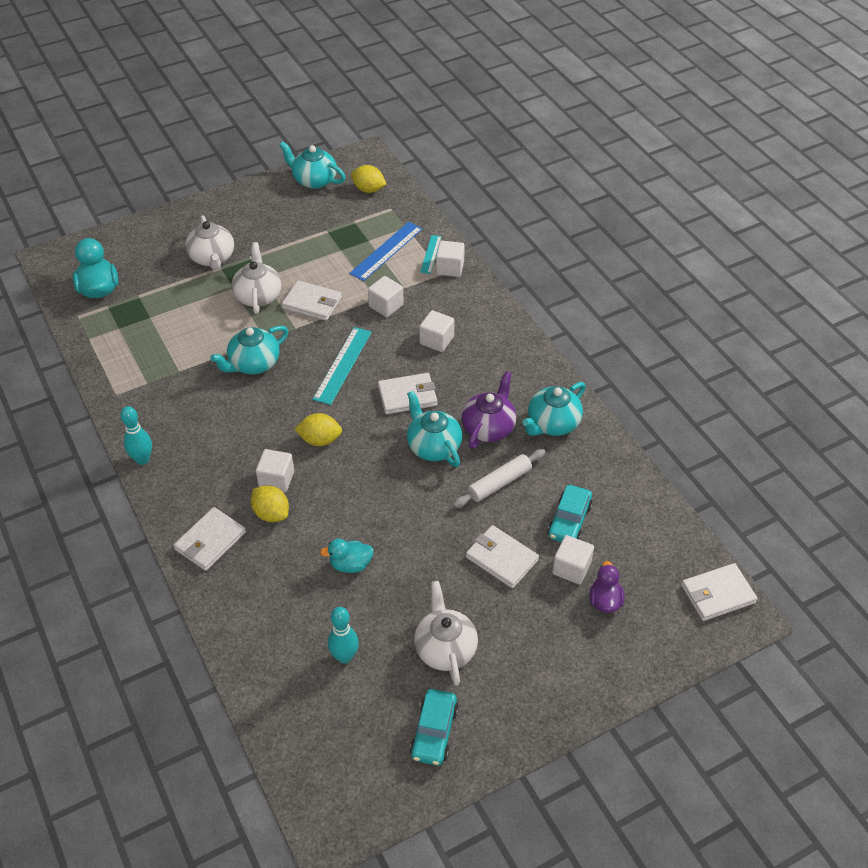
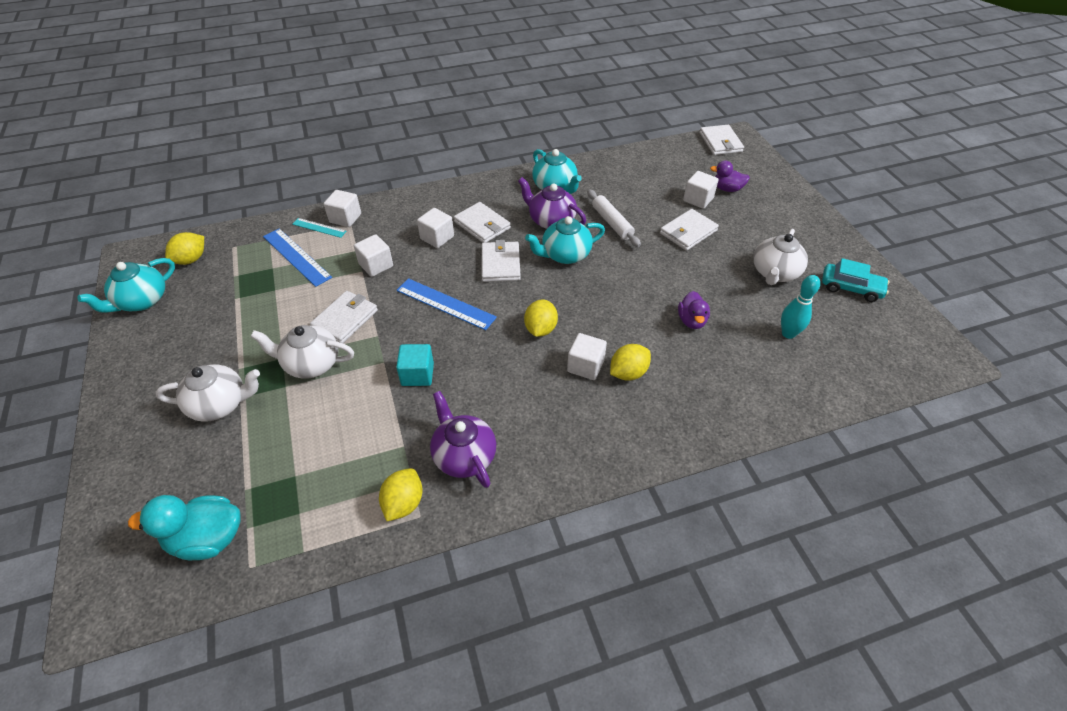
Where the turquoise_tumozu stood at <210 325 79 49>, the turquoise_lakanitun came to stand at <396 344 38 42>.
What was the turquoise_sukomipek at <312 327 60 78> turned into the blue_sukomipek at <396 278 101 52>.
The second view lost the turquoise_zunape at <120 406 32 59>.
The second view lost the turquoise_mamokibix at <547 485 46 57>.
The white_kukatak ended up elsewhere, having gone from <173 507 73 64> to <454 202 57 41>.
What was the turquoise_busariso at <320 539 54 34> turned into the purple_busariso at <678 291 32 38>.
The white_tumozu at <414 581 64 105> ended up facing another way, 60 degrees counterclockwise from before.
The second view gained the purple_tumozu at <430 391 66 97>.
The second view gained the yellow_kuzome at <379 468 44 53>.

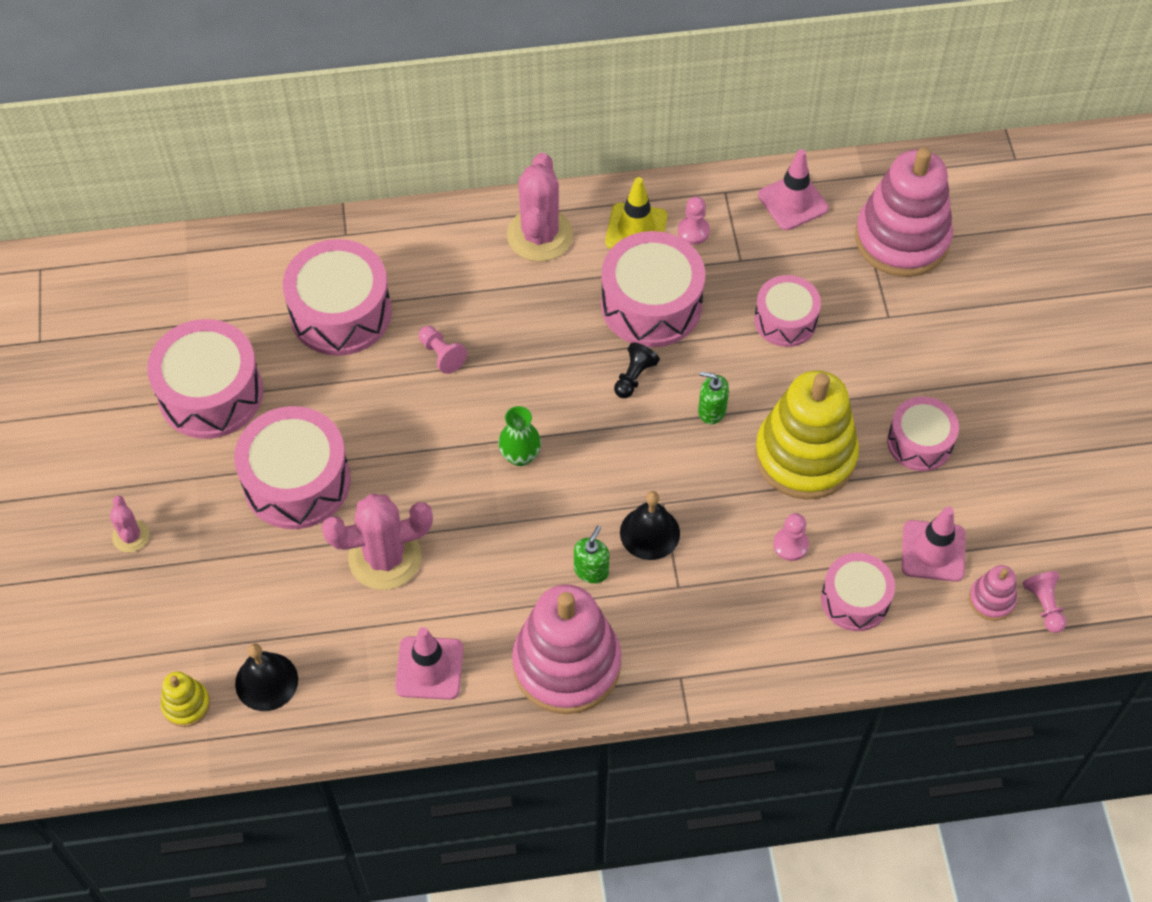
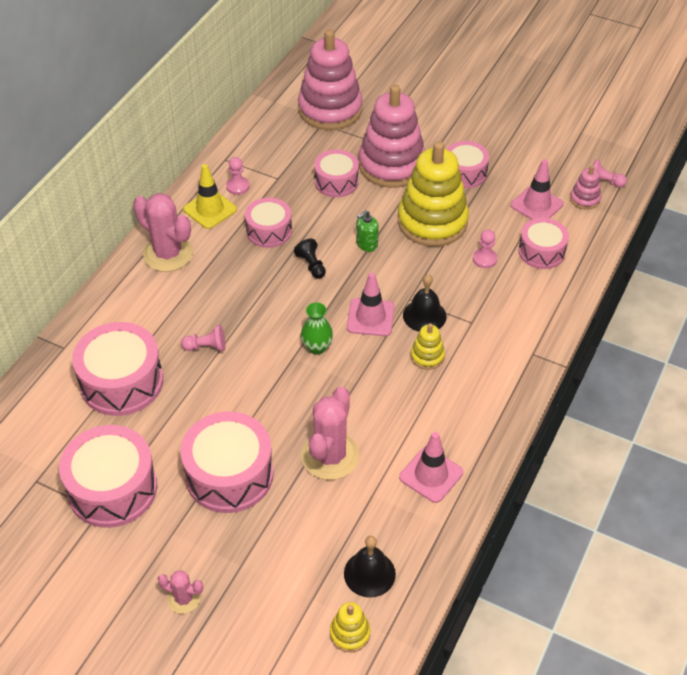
The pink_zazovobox ended up elsewhere, having gone from <758 149 71 81> to <347 272 48 64>.
The size of the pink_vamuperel at <601 231 104 116> changed by a factor of 0.62.
Where the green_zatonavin stood at <574 525 35 59>, the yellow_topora came to stand at <411 323 34 47>.
The pink_topora ended up elsewhere, having gone from <512 584 109 130> to <358 85 67 103>.

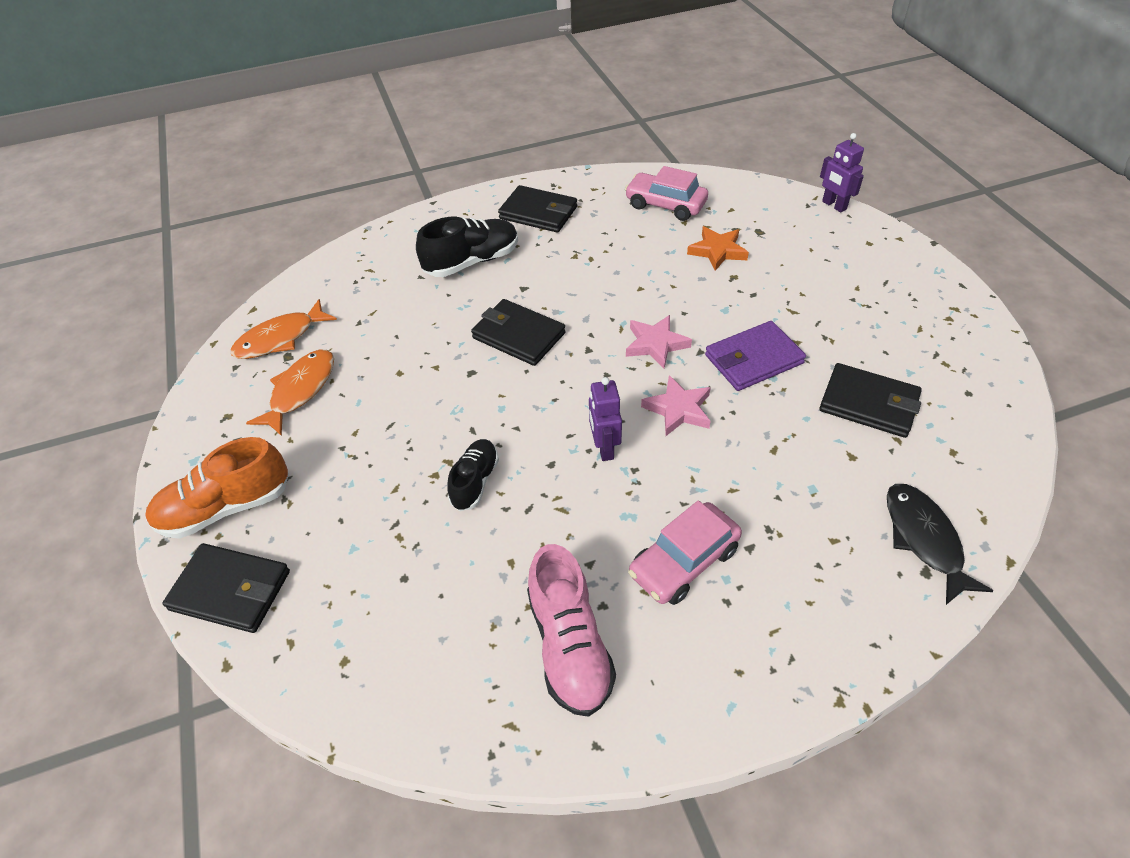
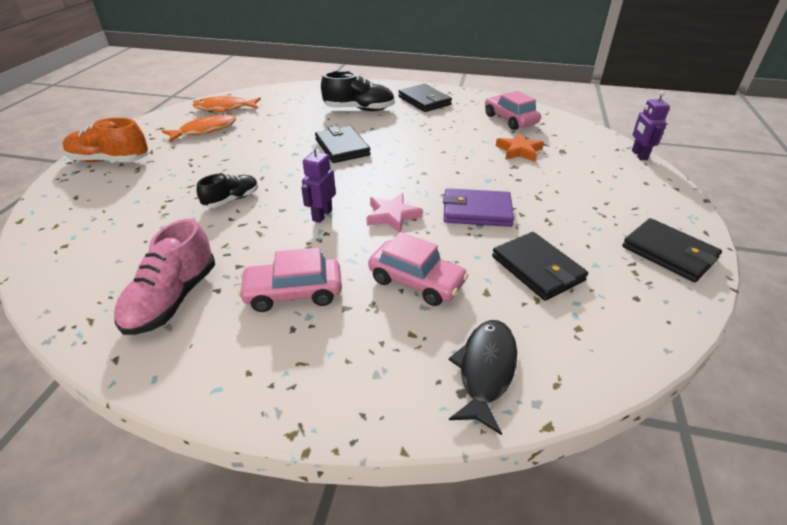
The second view lost the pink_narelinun at <626 315 66 54>.
The black_kukatak ended up elsewhere, having gone from <162 543 128 90> to <622 218 100 64>.
The second view gained the pink_mamokibix at <368 232 101 74>.

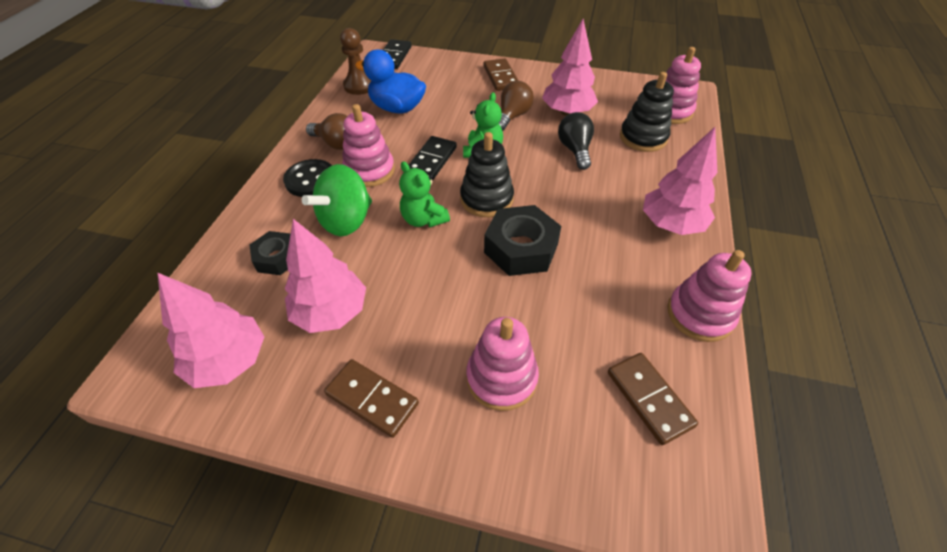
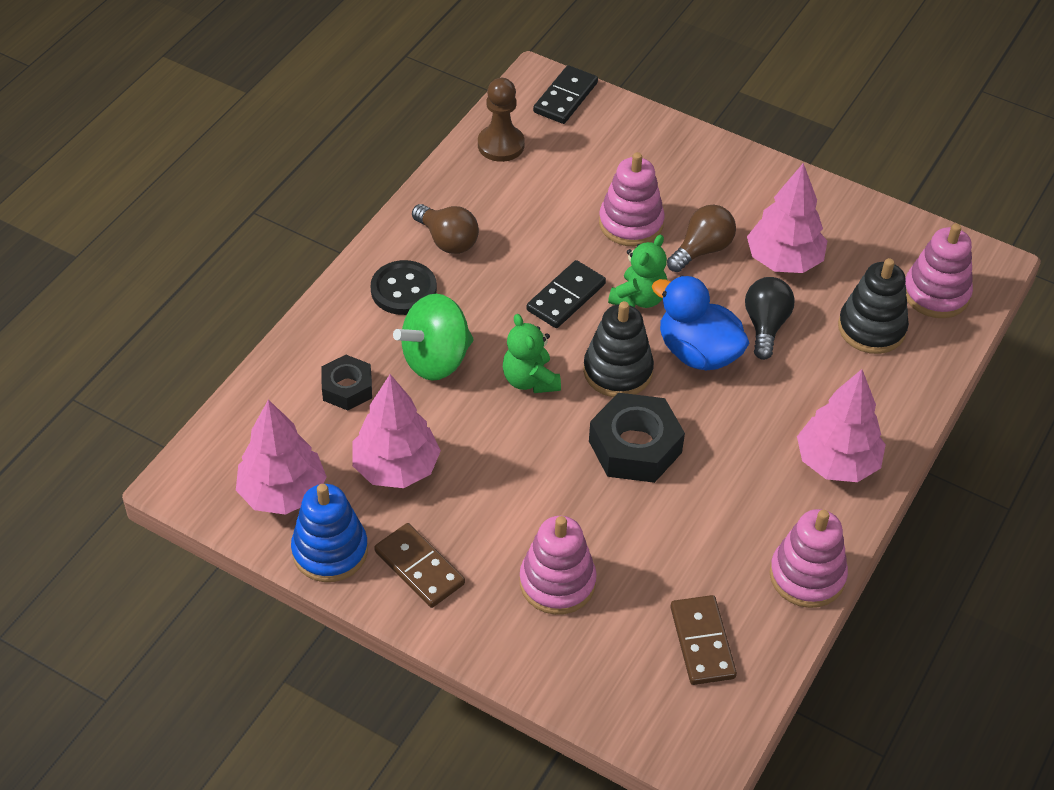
The blue_busariso ended up elsewhere, having gone from <355 49 71 64> to <652 276 97 94>.
The second view lost the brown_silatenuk at <483 58 36 33>.
The pink_topora ended up elsewhere, having gone from <342 104 53 83> to <599 152 66 95>.
The second view gained the blue_topora at <291 484 77 98>.

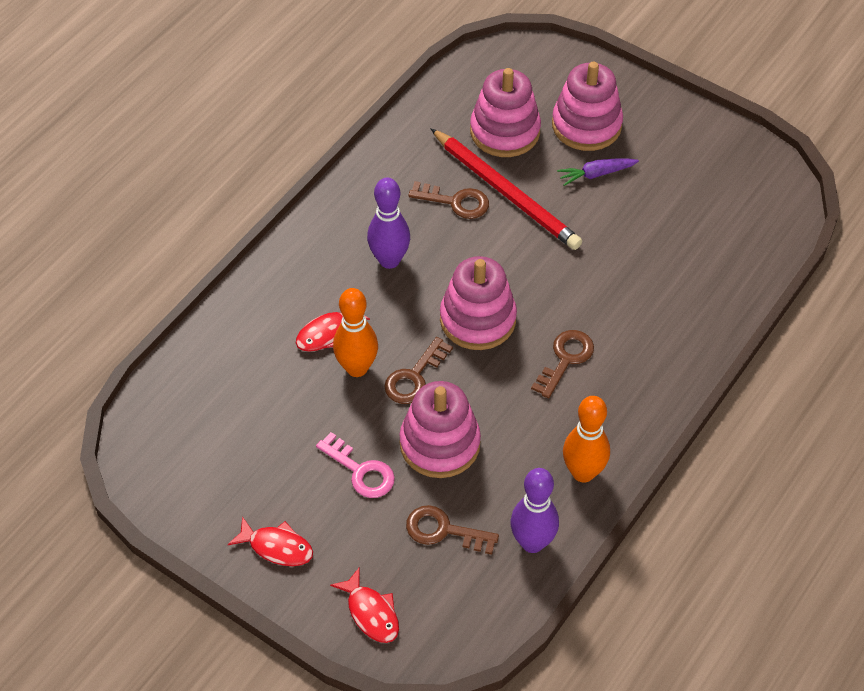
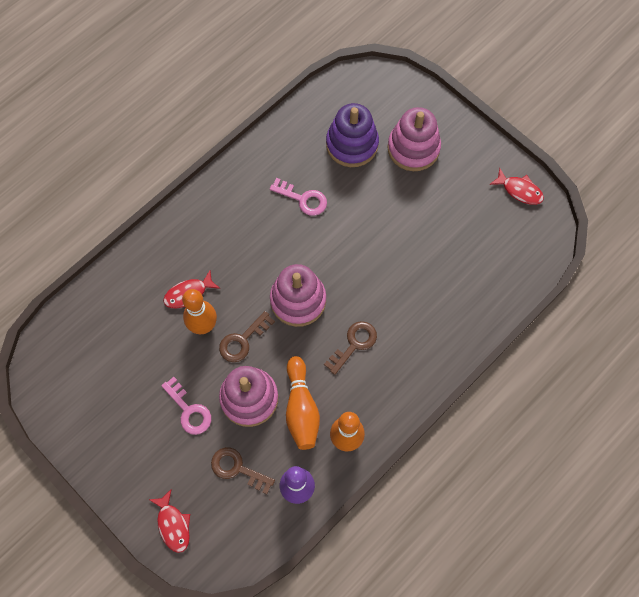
What was the pink_topora at <470 68 71 89> turned into the purple_topora at <326 103 53 64>.
The second view lost the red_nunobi at <431 129 151 121>.
The second view lost the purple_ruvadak at <557 159 82 27>.
The second view lost the purple_zunape at <367 178 43 91>.
What was the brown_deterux at <408 181 81 38> turned into the pink_deterux at <270 178 57 38>.
The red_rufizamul ended up elsewhere, having gone from <228 516 85 50> to <489 168 55 37>.
The second view gained the orange_zunape at <286 356 34 94>.

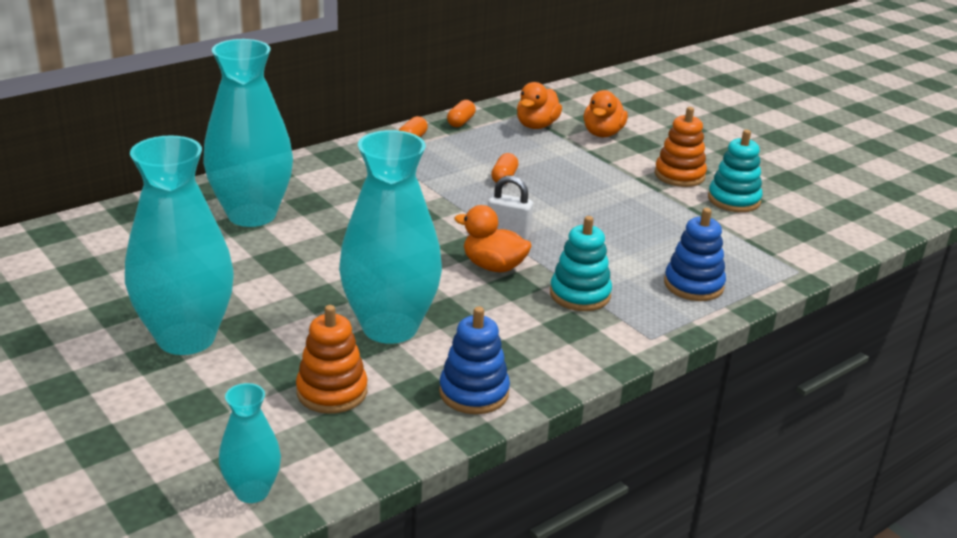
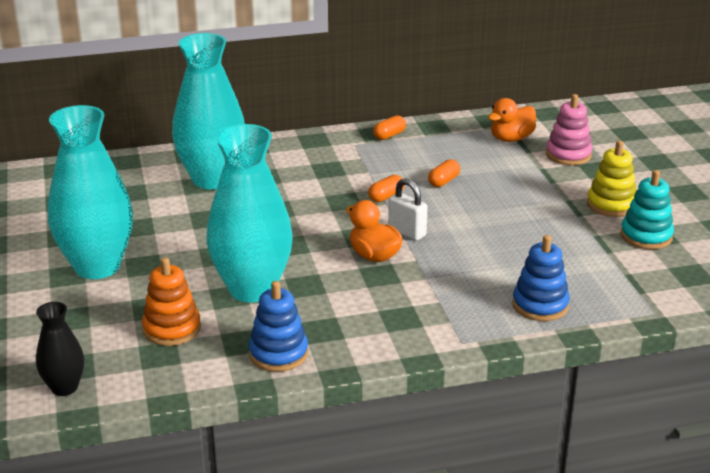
Where the orange_busariso stood at <584 90 44 47>, the pink_topora came to stand at <546 94 46 71>.
The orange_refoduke ended up elsewhere, having gone from <447 100 29 27> to <368 175 37 27>.
What was the orange_topora at <655 107 52 80> turned into the yellow_topora at <587 141 49 76>.
The second view lost the turquoise_topora at <550 216 62 95>.
What was the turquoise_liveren at <219 383 62 120> turned into the black_liveren at <36 302 48 94>.

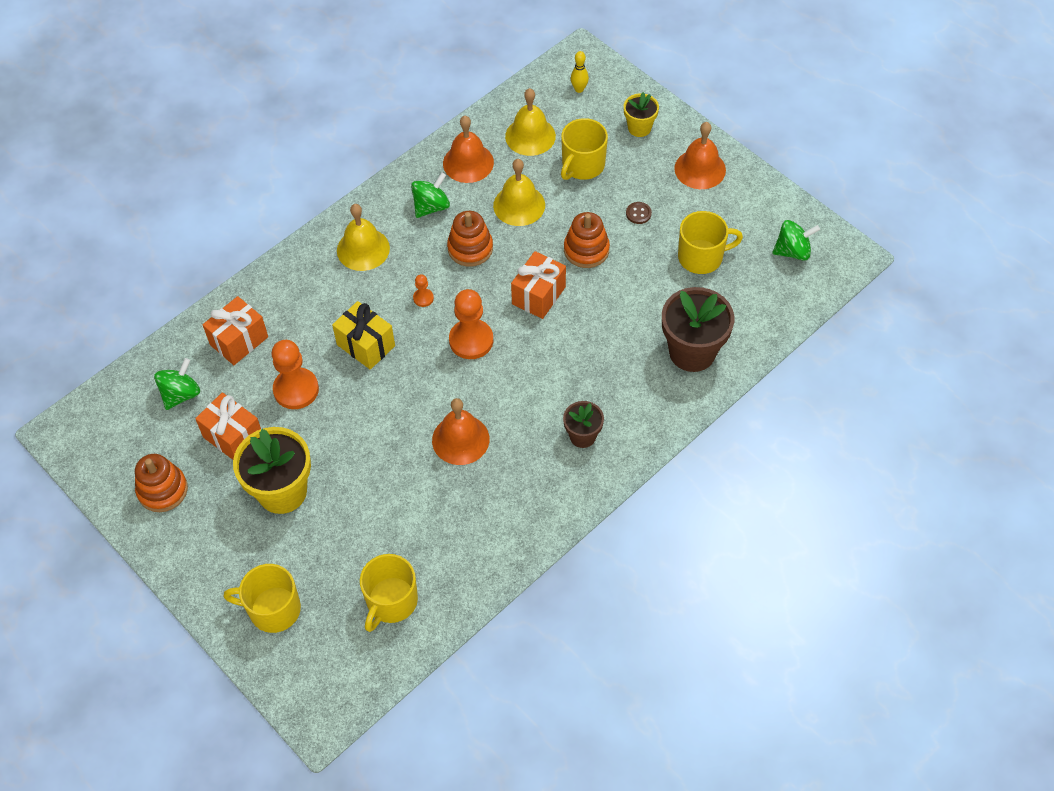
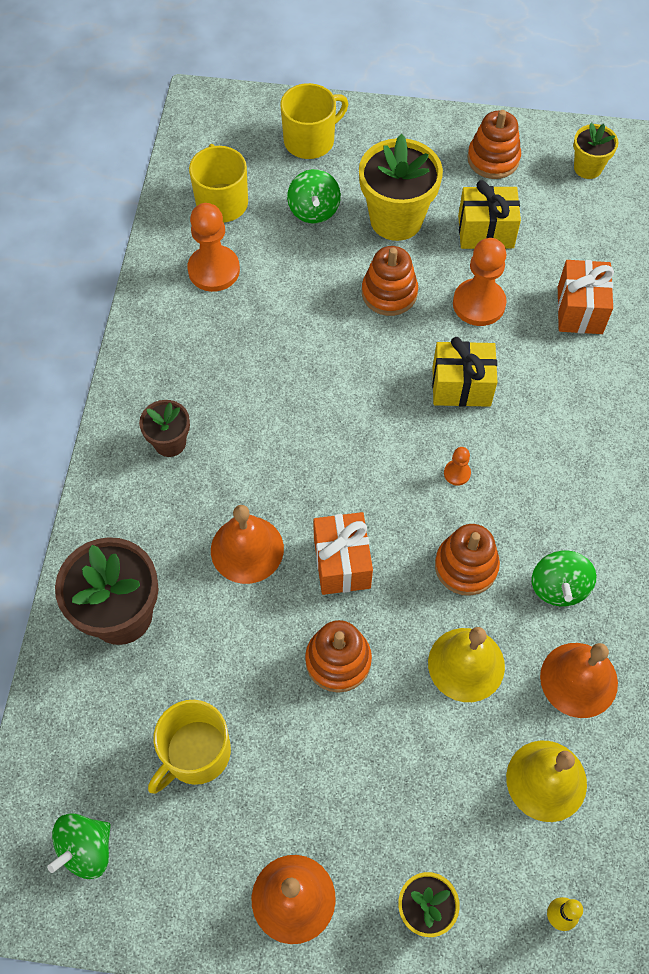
The second view lost the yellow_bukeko at <561 118 47 62>.
The second view lost the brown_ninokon at <626 202 26 22>.
The second view lost the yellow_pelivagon at <337 204 53 67>.
The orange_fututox ended up elsewhere, having gone from <449 289 44 70> to <187 203 53 89>.
The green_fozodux ended up elsewhere, having gone from <154 358 46 52> to <287 169 54 54>.
What was the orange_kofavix at <195 392 66 68> turned into the yellow_kofavix at <458 180 63 69>.
The orange_pelivagon ended up elsewhere, having gone from <432 398 57 67> to <211 505 73 79>.
The second view gained the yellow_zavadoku at <573 123 46 56>.
The second view gained the orange_topora at <362 246 56 70>.

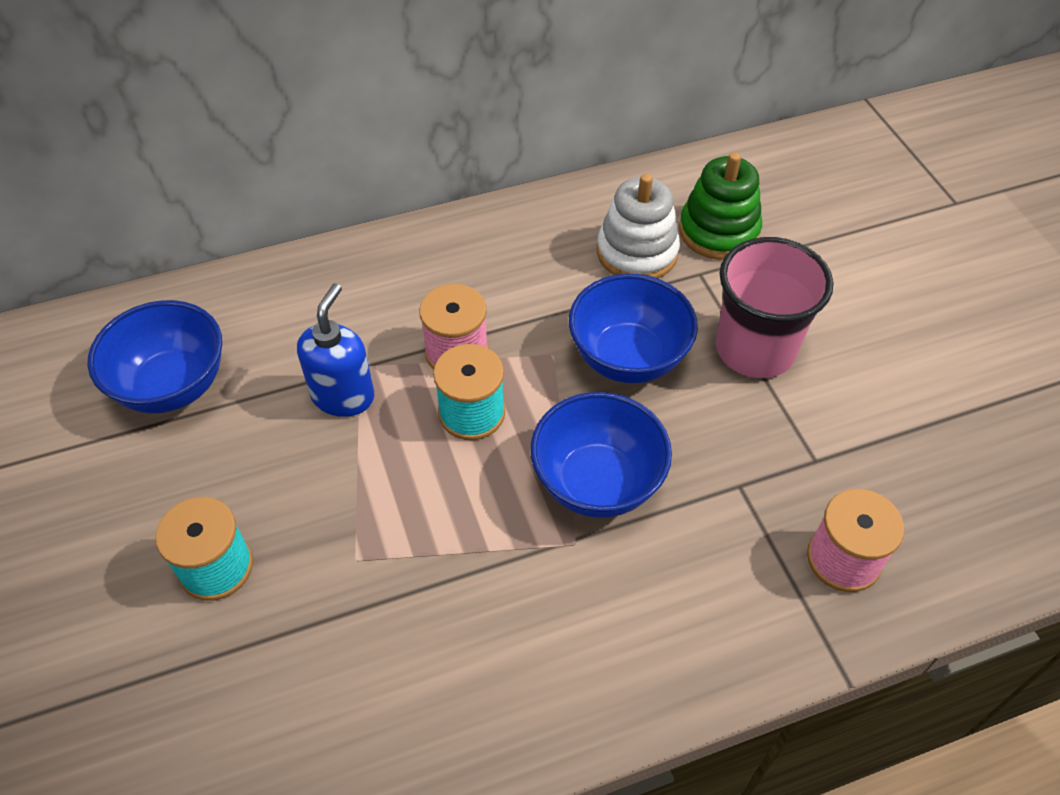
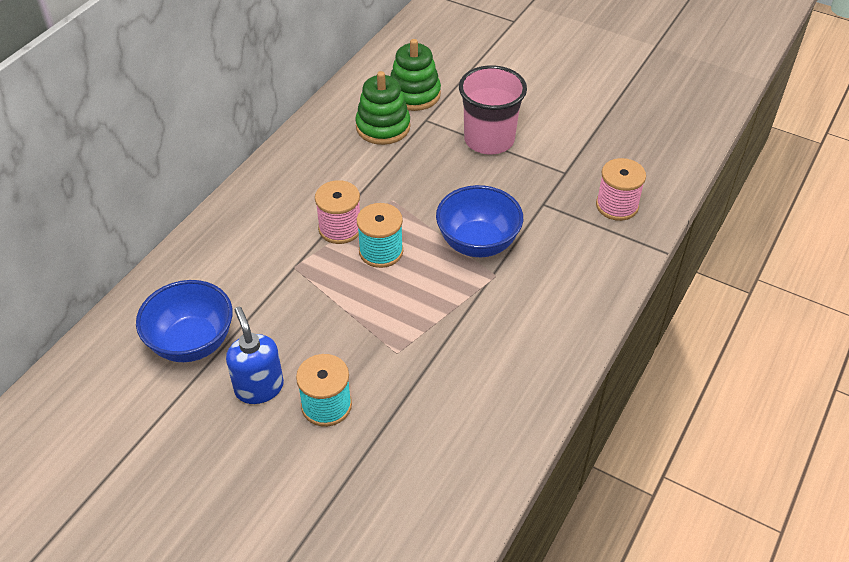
What was the white_topora at <597 174 83 105> turned into the green_topora at <355 71 55 74>.
The second view lost the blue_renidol at <569 274 129 109>.
The blue_zatonavin ended up elsewhere, having gone from <297 283 77 134> to <226 307 58 97>.

